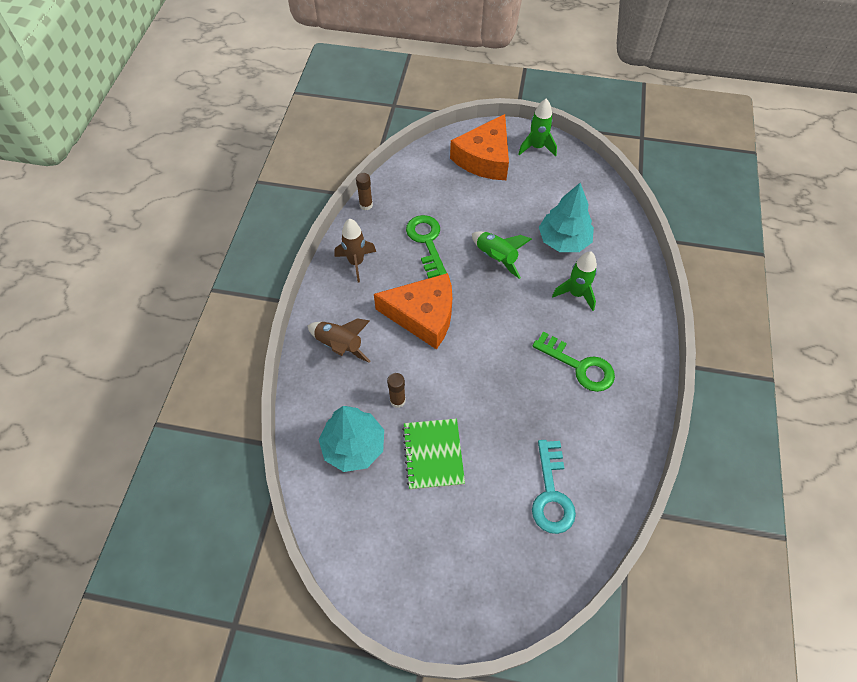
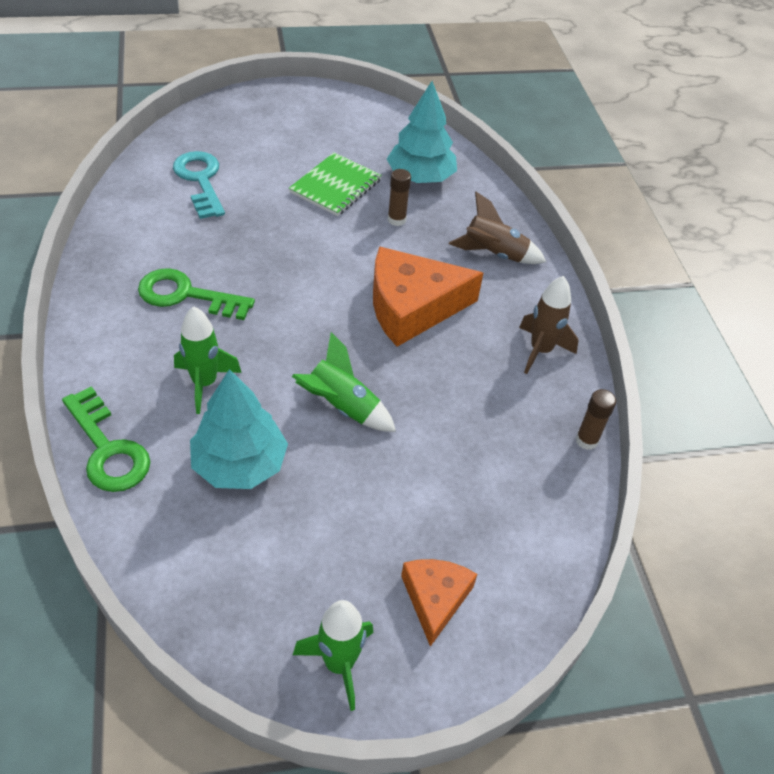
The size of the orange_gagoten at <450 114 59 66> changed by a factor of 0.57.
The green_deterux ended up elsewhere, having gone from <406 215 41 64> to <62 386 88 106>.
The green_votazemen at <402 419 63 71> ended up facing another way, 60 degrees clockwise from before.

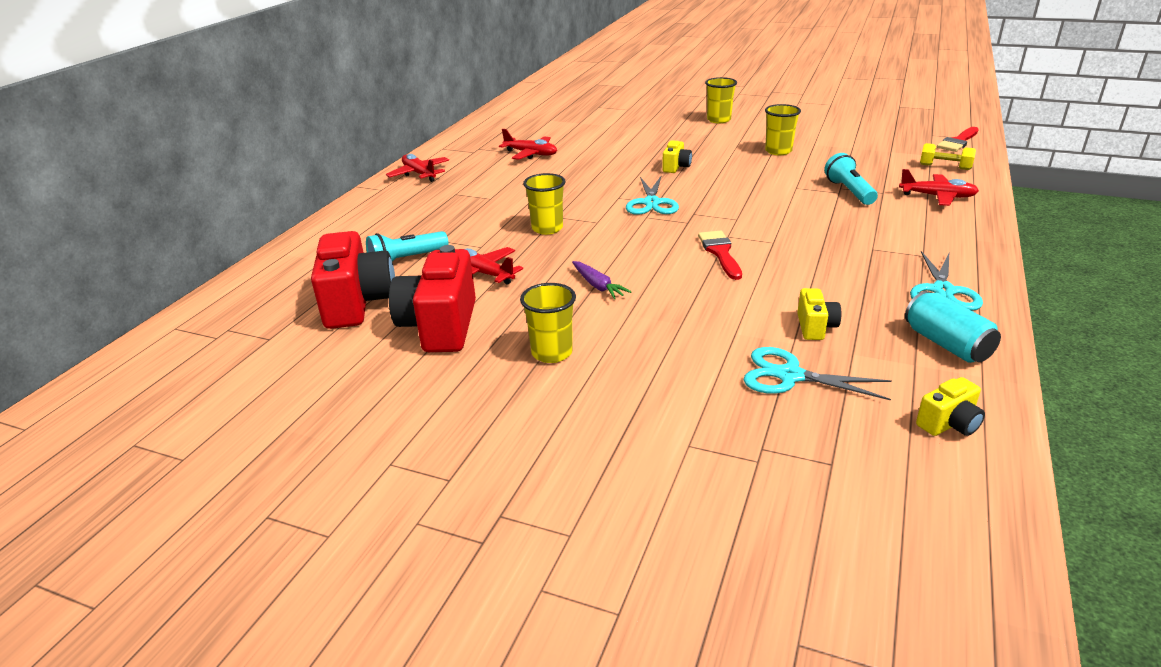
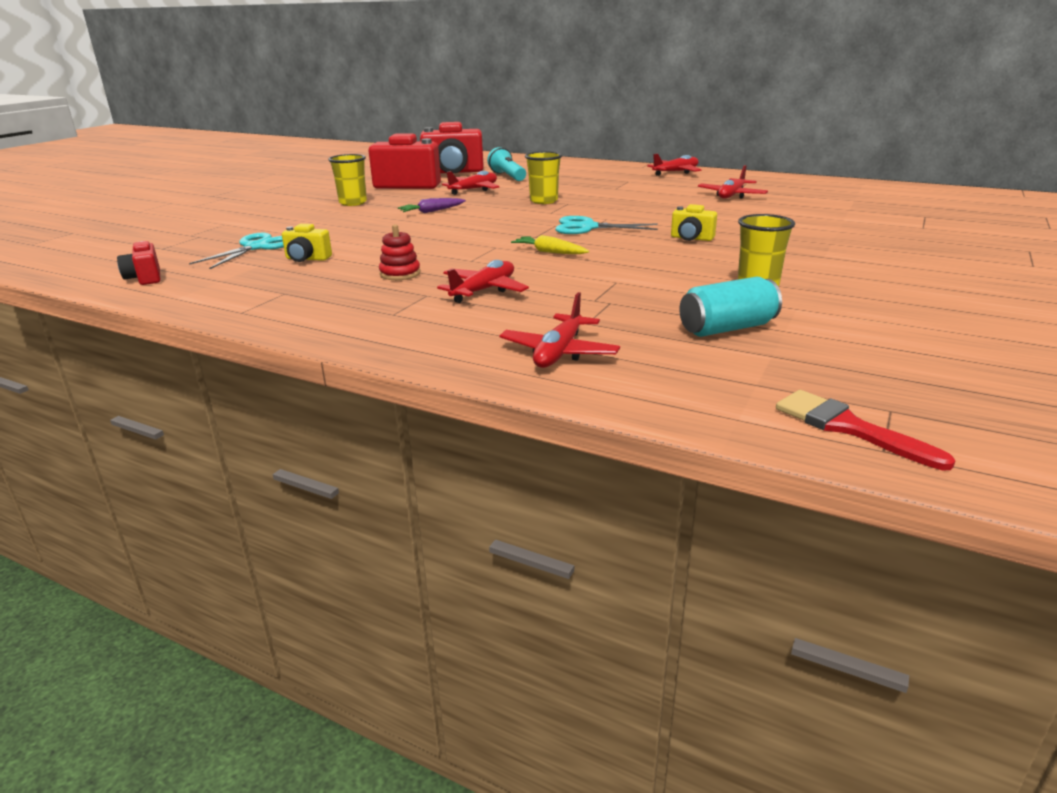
The second view lost the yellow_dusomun at <705 77 32 46>.
The second view lost the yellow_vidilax at <920 143 56 27>.
The second view lost the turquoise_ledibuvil at <824 153 54 52>.
The second view lost the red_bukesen at <698 230 44 50>.
The second view lost the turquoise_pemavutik at <910 251 73 60>.
The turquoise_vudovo ended up elsewhere, having gone from <905 291 96 72> to <679 276 103 61>.
What was the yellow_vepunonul at <916 377 69 59> turned into the red_vepunonul at <117 241 43 44>.
The second view gained the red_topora at <379 224 41 56>.
The second view gained the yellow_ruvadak at <511 235 78 19>.
The second view gained the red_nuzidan at <437 260 92 43>.

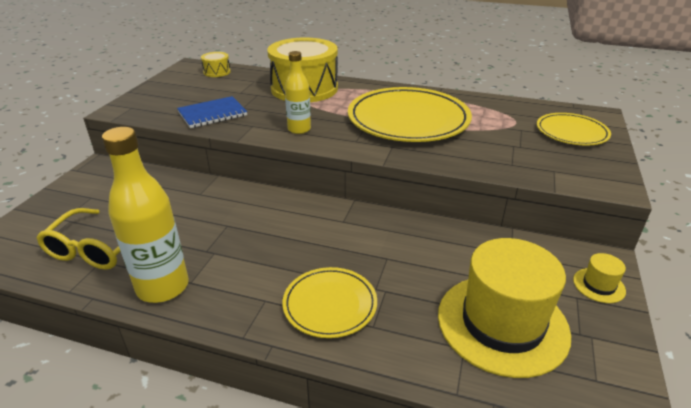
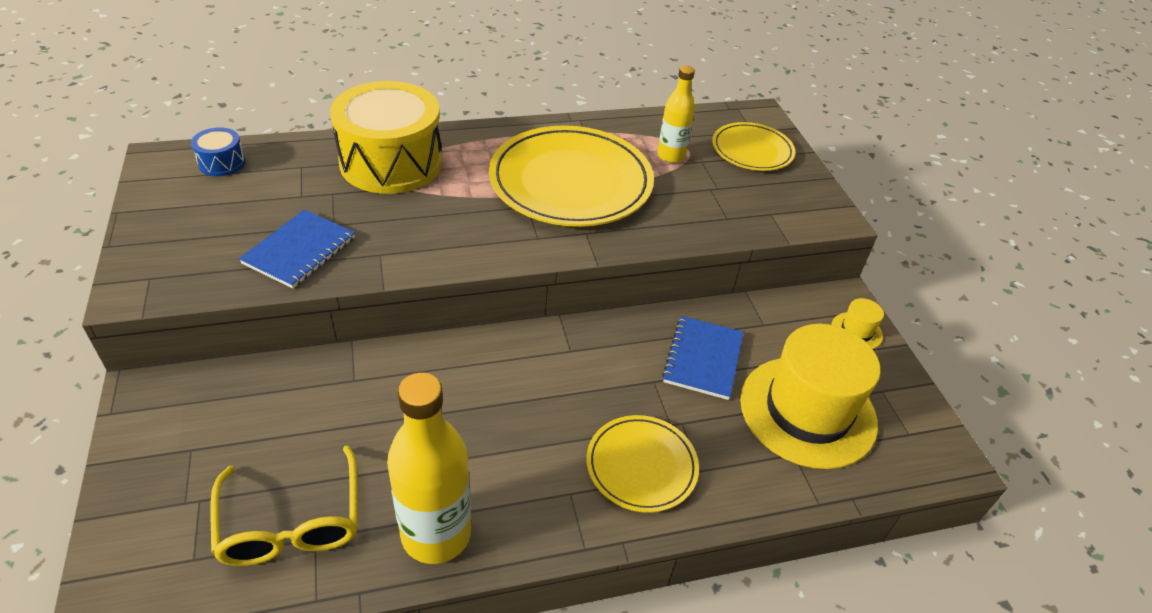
The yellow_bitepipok ended up elsewhere, having gone from <285 51 26 83> to <657 66 38 97>.
What was the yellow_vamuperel at <201 52 30 25> turned into the blue_vamuperel at <191 127 54 49>.
The second view gained the blue_votazemen at <662 316 82 84>.

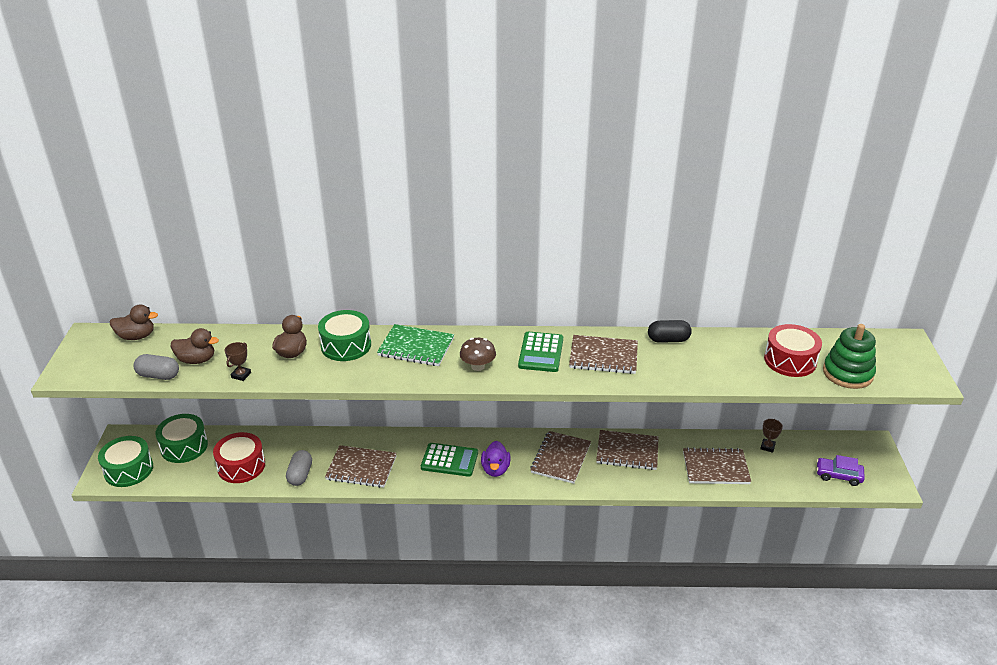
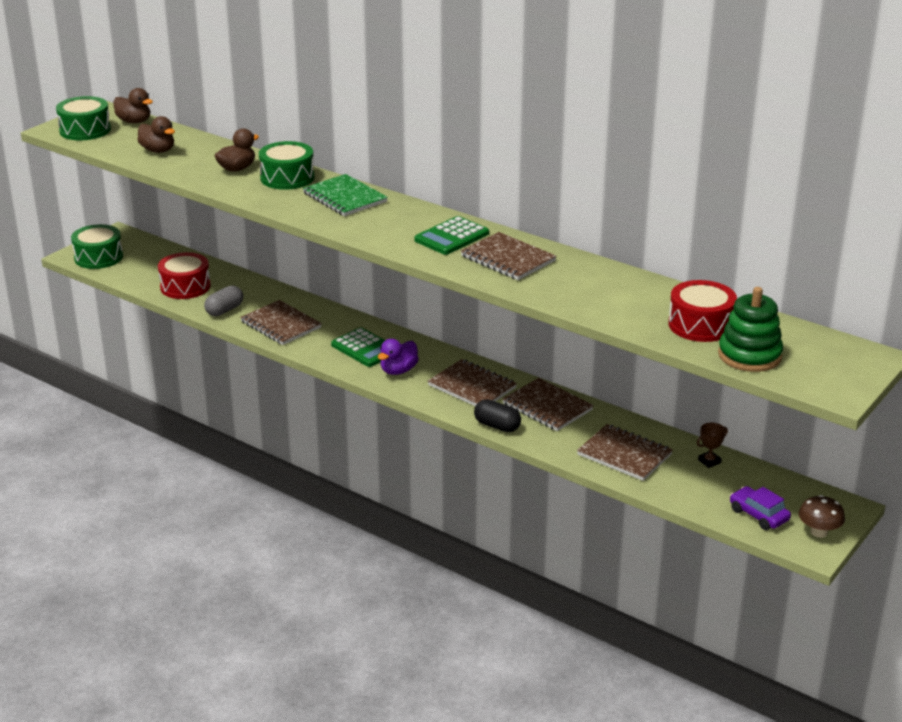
The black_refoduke ended up elsewhere, having gone from <648 320 44 23> to <474 399 47 33>.
The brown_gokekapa ended up elsewhere, having gone from <460 338 36 33> to <799 495 46 43>.
The second view lost the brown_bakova at <225 342 26 39>.
The second view lost the grey_refoduke at <134 354 45 26>.
The green_vamuperel ended up elsewhere, having gone from <155 414 53 49> to <56 96 55 44>.
The brown_votazemen at <530 431 61 53> ended up facing another way, 75 degrees clockwise from before.

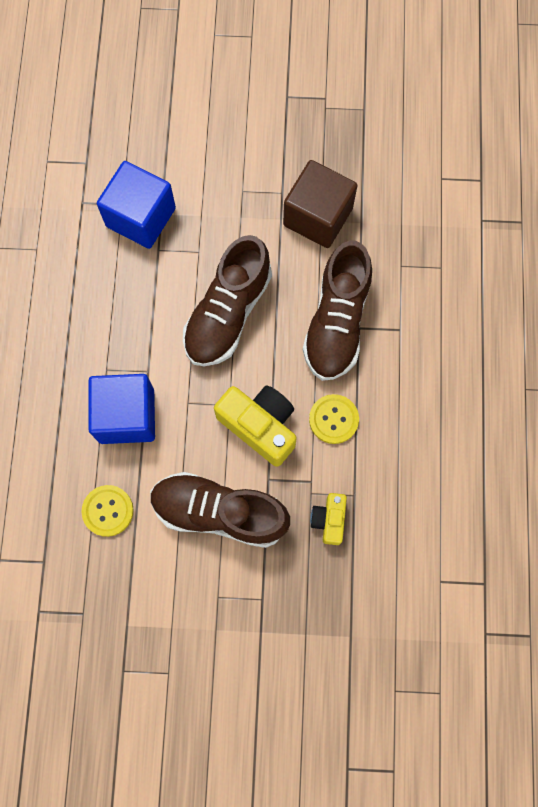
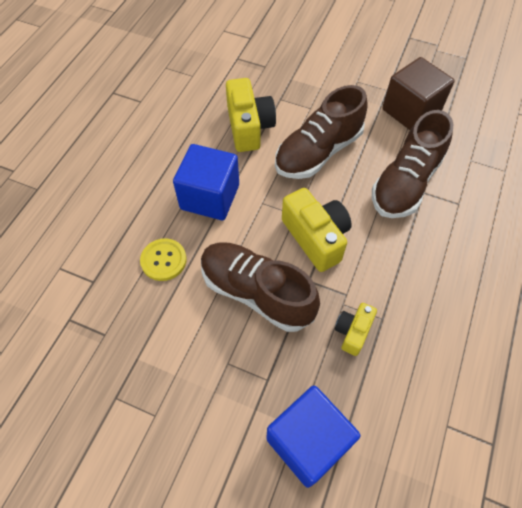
The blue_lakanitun ended up elsewhere, having gone from <97 161 79 88> to <266 386 94 102>.
The second view lost the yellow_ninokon at <309 394 50 50>.
The second view gained the yellow_vepunonul at <226 78 50 74>.

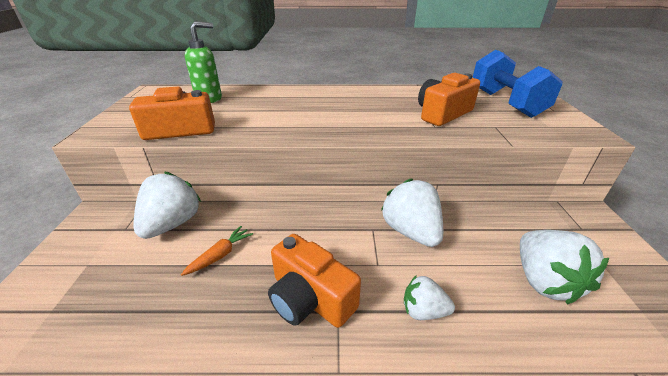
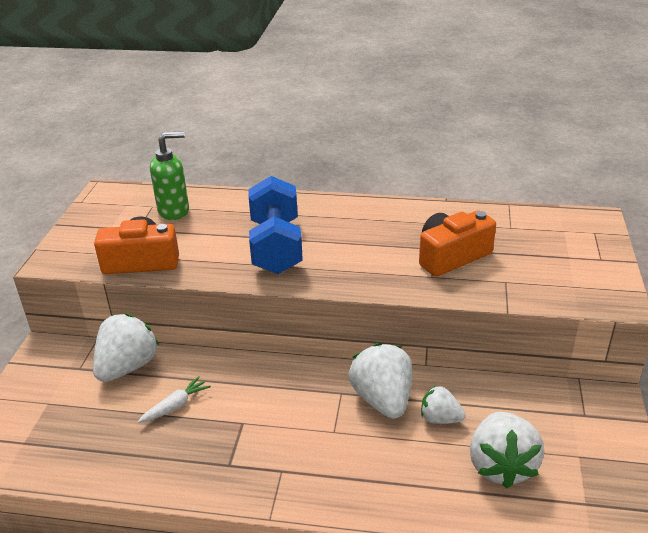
The blue_vidilax ended up elsewhere, having gone from <473 50 89 68> to <248 176 55 98>.
What was the orange_ruvadak at <181 226 72 50> turned into the white_ruvadak at <138 376 73 47>.
The second view lost the orange_vepunonul at <268 234 93 94>.
The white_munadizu ended up elsewhere, having gone from <404 275 51 45> to <421 385 45 39>.

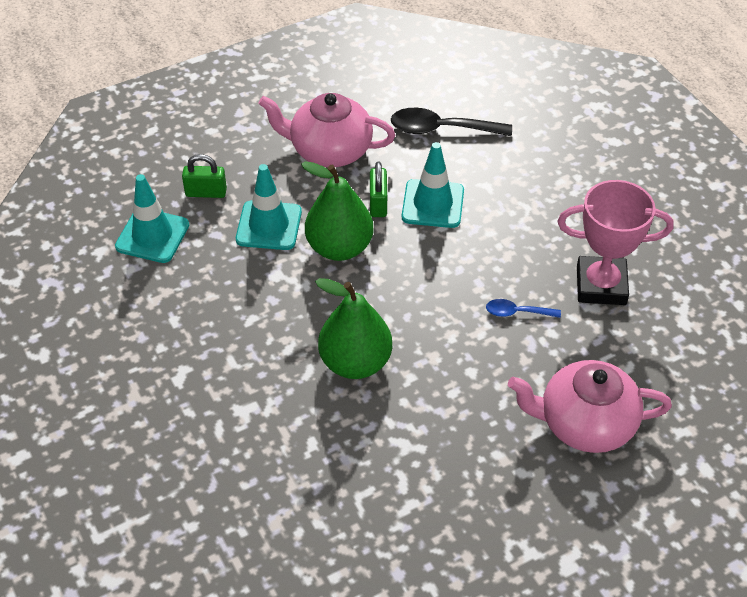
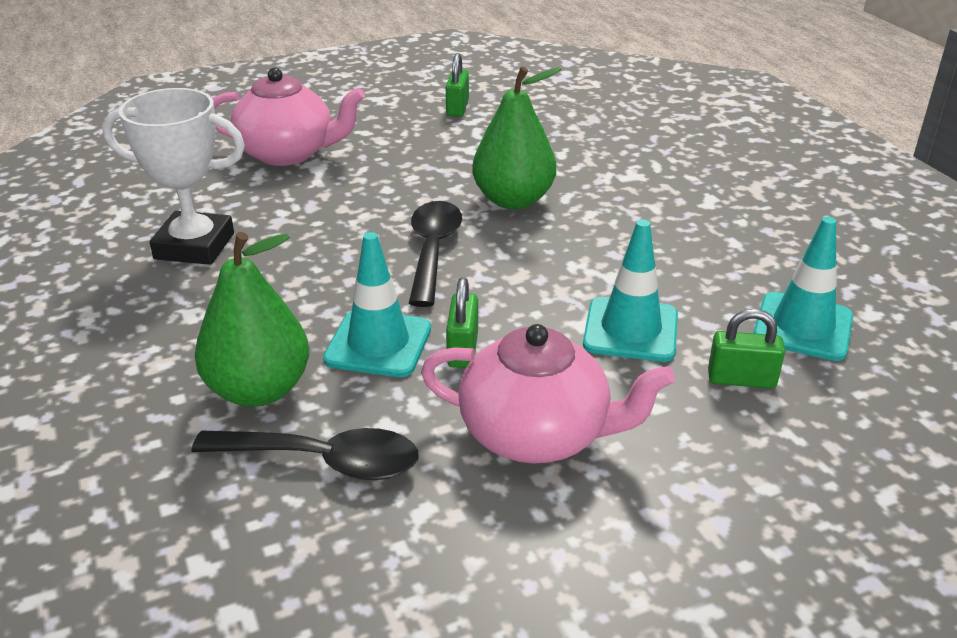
The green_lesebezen ended up elsewhere, having gone from <301 162 73 99> to <195 232 114 175>.
What was the pink_bakova at <558 180 116 125> turned into the white_bakova at <102 88 143 177>.
The second view lost the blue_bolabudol at <486 299 75 19>.
The second view gained the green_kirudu at <446 53 23 64>.
The second view gained the black_bolabudol at <409 201 53 106>.

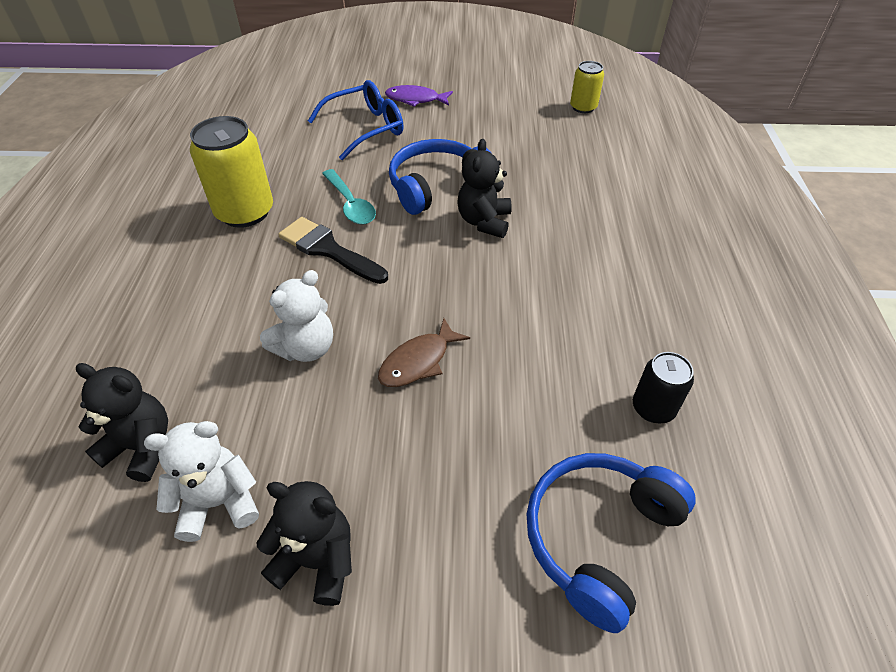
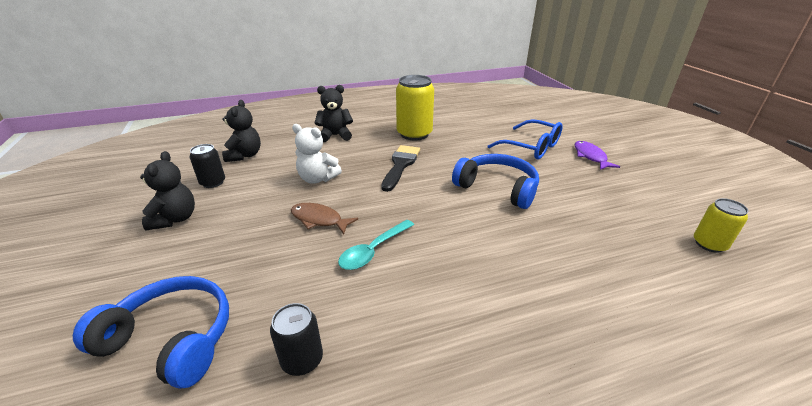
The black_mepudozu ended up elsewhere, having gone from <458 139 54 99> to <315 85 38 57>.
The turquoise_bolabudol ended up elsewhere, having gone from <322 169 54 56> to <338 220 76 50>.
Where the white_mepudozu stood at <144 421 115 121>, the black_vudovo came to stand at <189 144 36 44>.

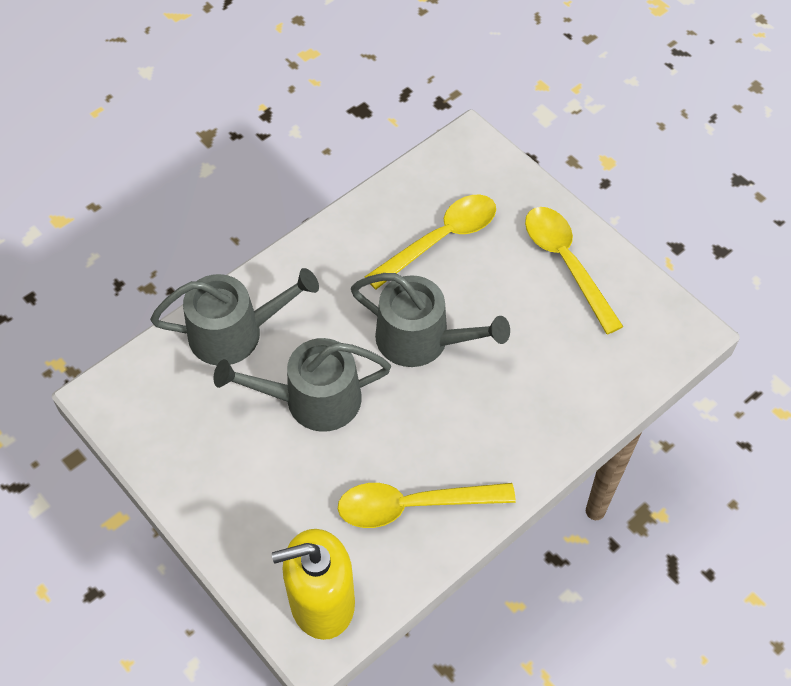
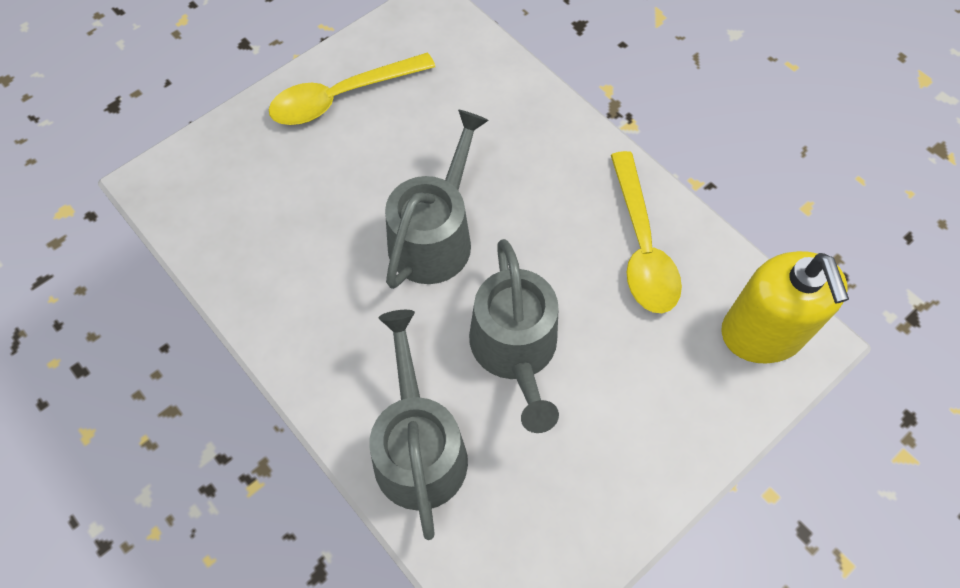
The second view lost the yellow_bolabudol at <365 195 131 95>.

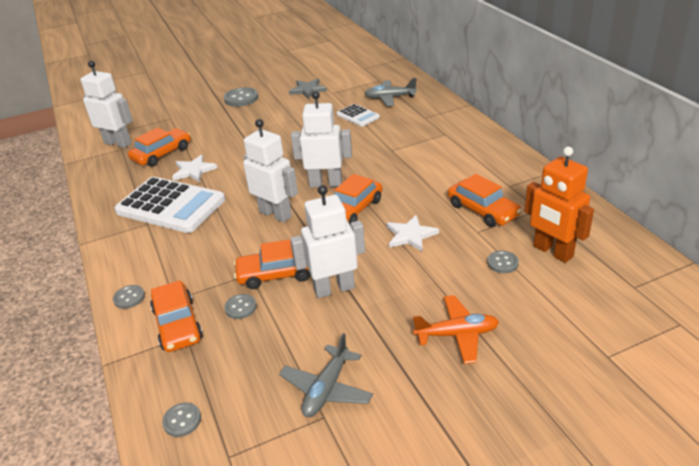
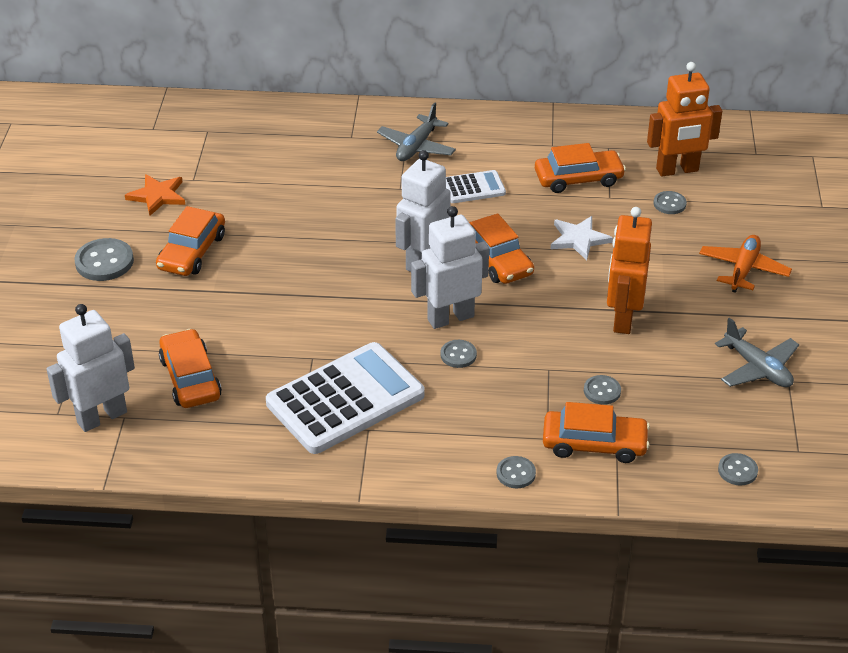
The grey_nuzidan ended up elsewhere, having gone from <365 78 52 28> to <377 102 79 59>.
What was the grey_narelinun at <289 79 38 20> turned into the orange_narelinun at <125 174 60 42>.
The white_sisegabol ended up elsewhere, having gone from <337 104 43 23> to <446 170 60 33>.
The second view lost the white_narelinun at <172 155 46 27>.
What was the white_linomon at <290 185 75 113> turned into the orange_linomon at <607 207 45 127>.
The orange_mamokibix ended up elsewhere, having gone from <234 239 76 50> to <156 206 69 70>.
The second view gained the grey_ninokon at <440 340 37 28>.

